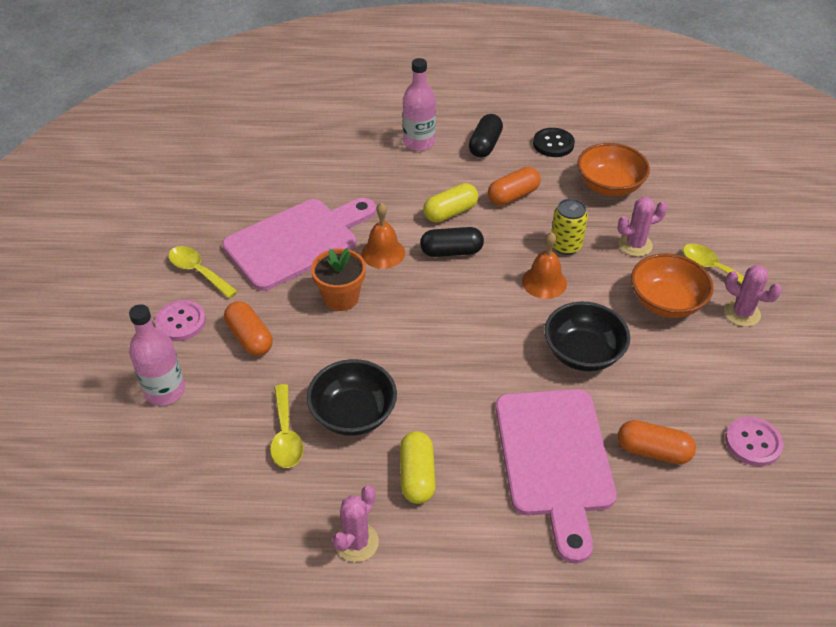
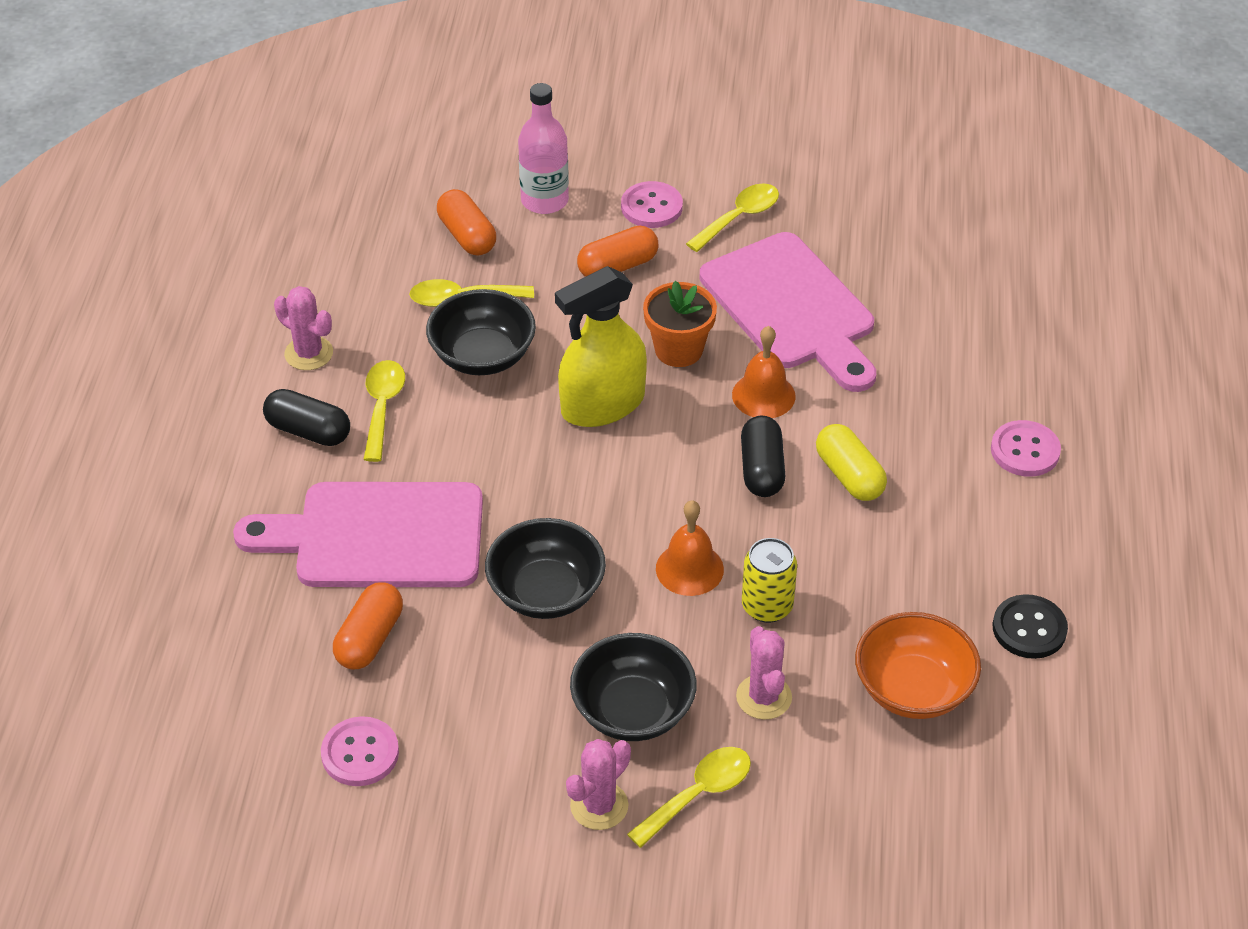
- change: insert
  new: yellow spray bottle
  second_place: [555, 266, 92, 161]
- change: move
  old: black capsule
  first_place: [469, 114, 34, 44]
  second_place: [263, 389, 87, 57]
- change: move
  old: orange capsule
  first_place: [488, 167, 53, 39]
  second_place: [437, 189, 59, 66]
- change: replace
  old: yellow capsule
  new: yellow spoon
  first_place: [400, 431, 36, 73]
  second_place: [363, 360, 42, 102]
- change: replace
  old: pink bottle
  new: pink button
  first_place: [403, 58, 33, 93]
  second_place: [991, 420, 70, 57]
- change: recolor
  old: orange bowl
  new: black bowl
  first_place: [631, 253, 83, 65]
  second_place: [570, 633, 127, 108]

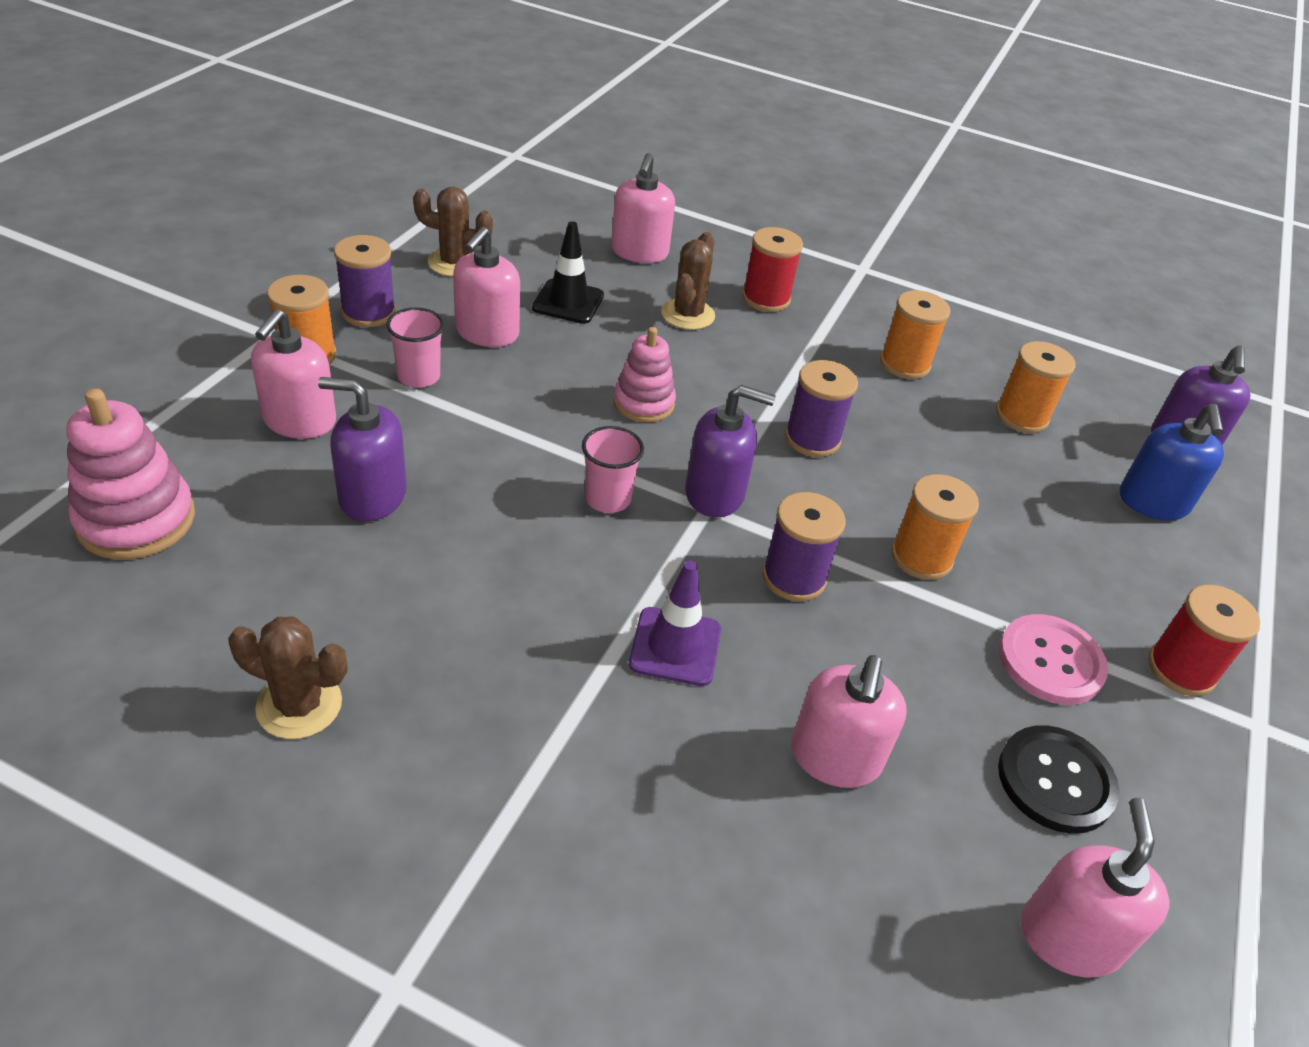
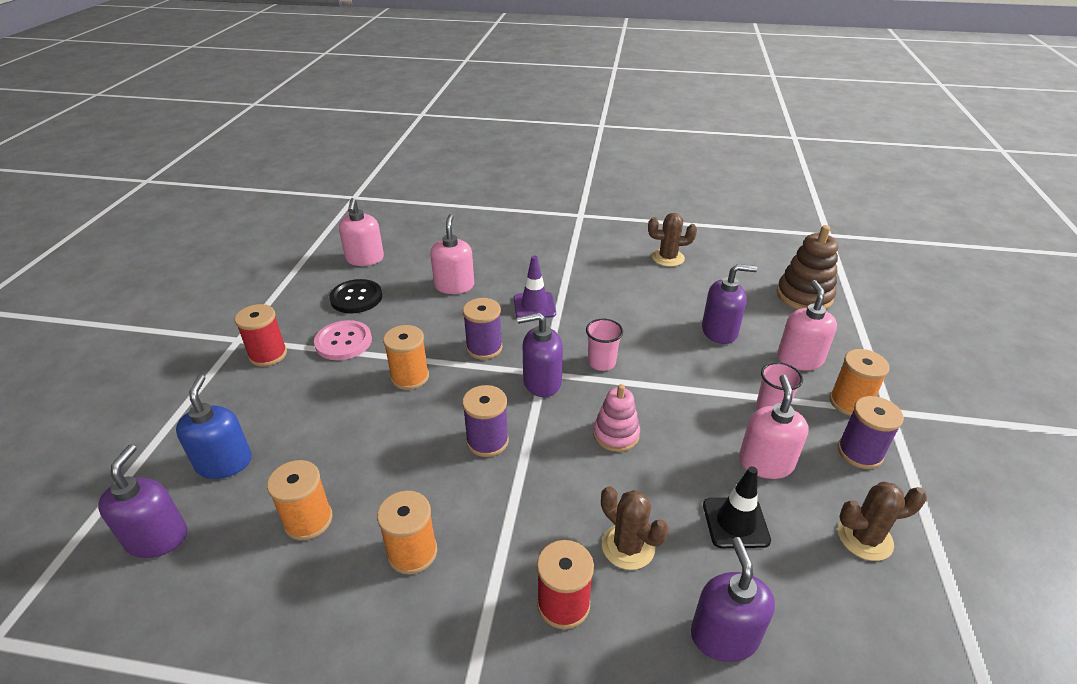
- change: recolor
  old: pink stacking toy
  new: brown stacking toy
  first_place: [67, 388, 128, 172]
  second_place: [777, 225, 61, 85]
- change: recolor
  old: pink soap dispenser
  new: purple soap dispenser
  first_place: [611, 153, 64, 110]
  second_place: [691, 537, 84, 125]
- change: rotate
  old: brown cactus
  first_place: [661, 232, 54, 98]
  second_place: [601, 486, 68, 84]
  degrees: -45

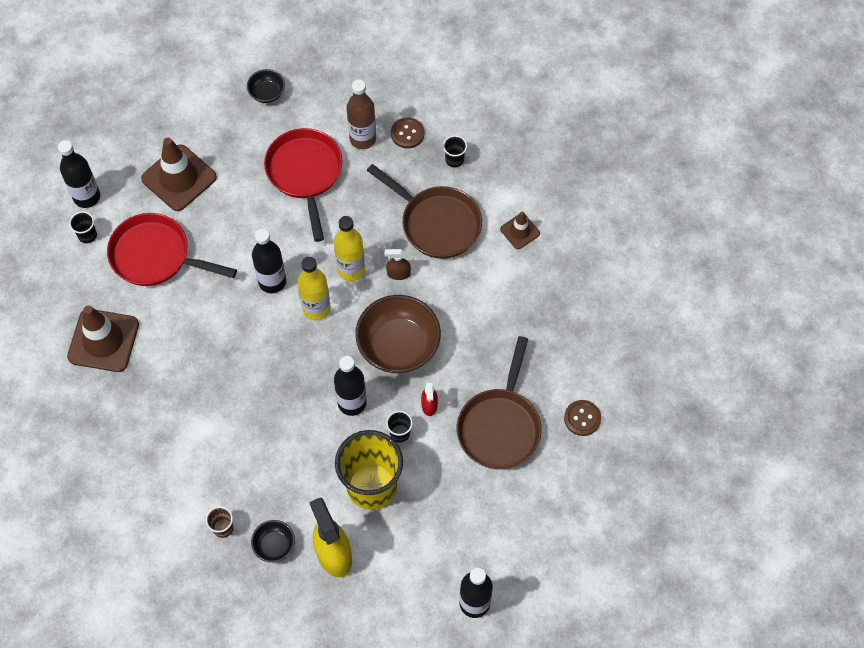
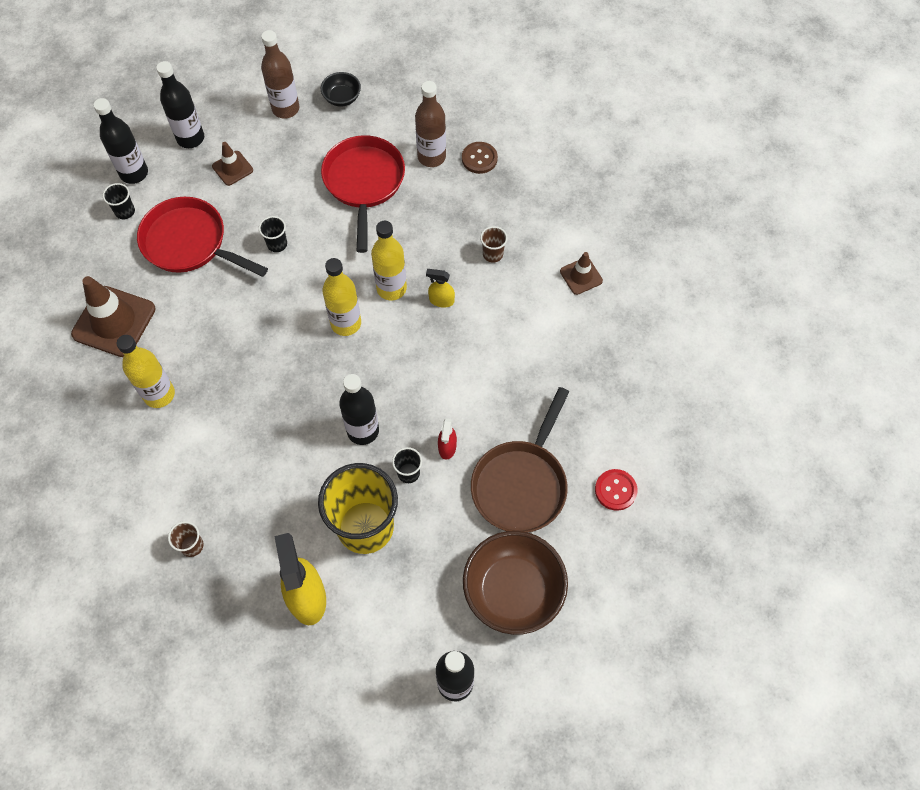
- change: delete
  old: black bowl
  first_place: [251, 520, 44, 43]
- change: insert
  new: yellow bottle
  second_place: [117, 335, 58, 73]
- change: insert
  new: brown bottle
  second_place: [261, 30, 38, 89]
- change: move
  old: black bottle
  first_place: [252, 229, 34, 64]
  second_place: [156, 61, 48, 87]
- change: move
  old: brown bowl
  first_place: [355, 295, 86, 78]
  second_place: [463, 531, 105, 104]
- change: move
  old: black cup
  first_place: [443, 135, 24, 32]
  second_place: [259, 216, 28, 36]
- change: replace
  old: brown pan
  new: brown cup
  first_place: [367, 164, 115, 95]
  second_place: [480, 226, 28, 37]
- change: recolor
  old: brown spray bottle
  new: yellow spray bottle
  first_place: [385, 249, 26, 31]
  second_place: [426, 269, 29, 38]
- change: recolor
  old: brown button
  new: red button
  first_place: [564, 400, 37, 36]
  second_place: [595, 469, 42, 42]
- change: resize
  old: brown traffic cone
  first_place: [141, 138, 76, 73]
  second_place: [212, 142, 41, 44]
  factor: 0.53

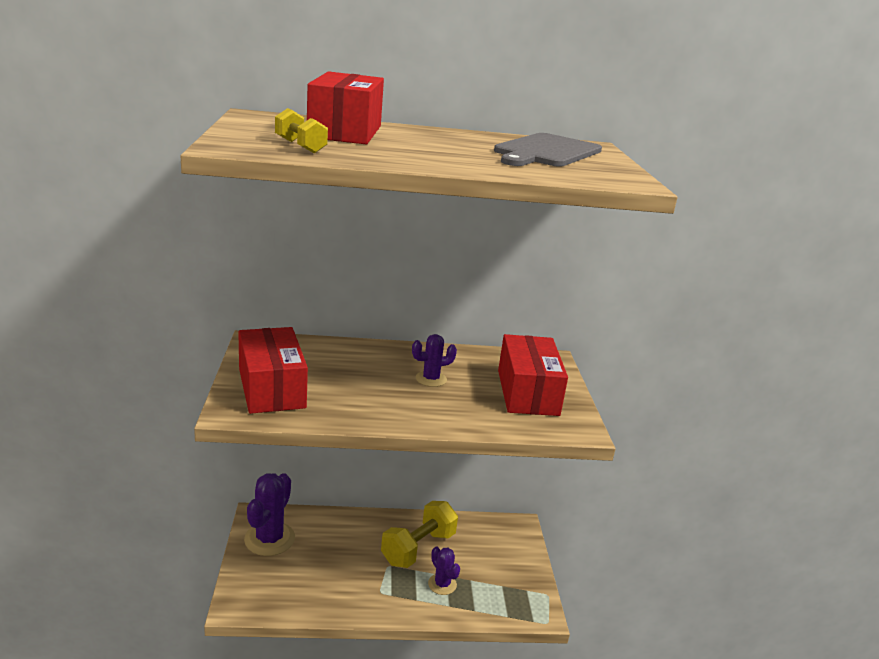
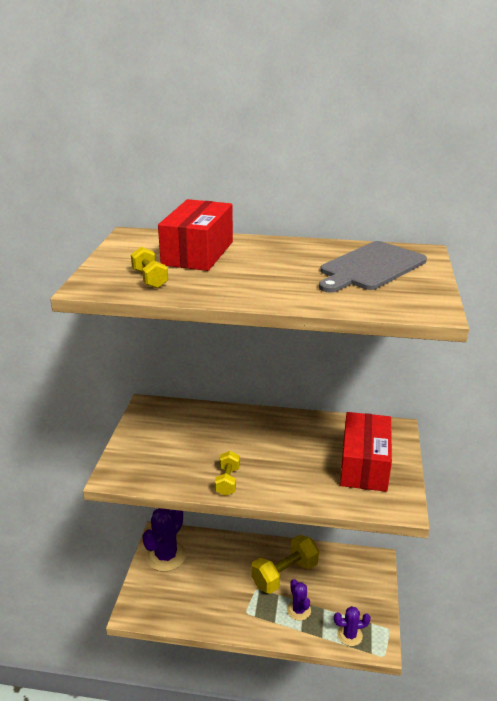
- change: delete
  old: red box
  first_place: [238, 327, 70, 87]
- change: insert
  new: yellow dumbbell
  second_place: [215, 451, 25, 45]
- change: move
  old: purple cactus
  first_place: [412, 334, 45, 53]
  second_place: [334, 606, 37, 40]

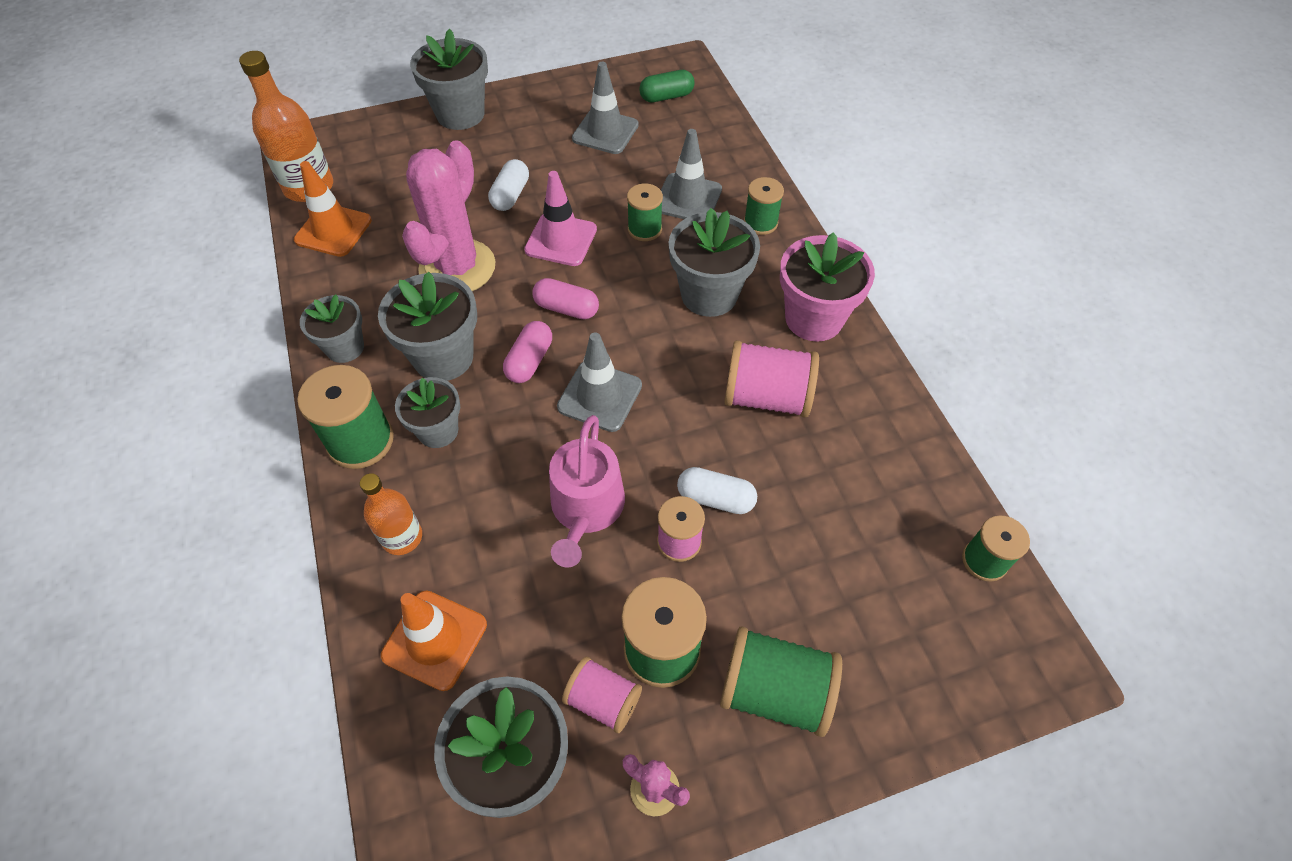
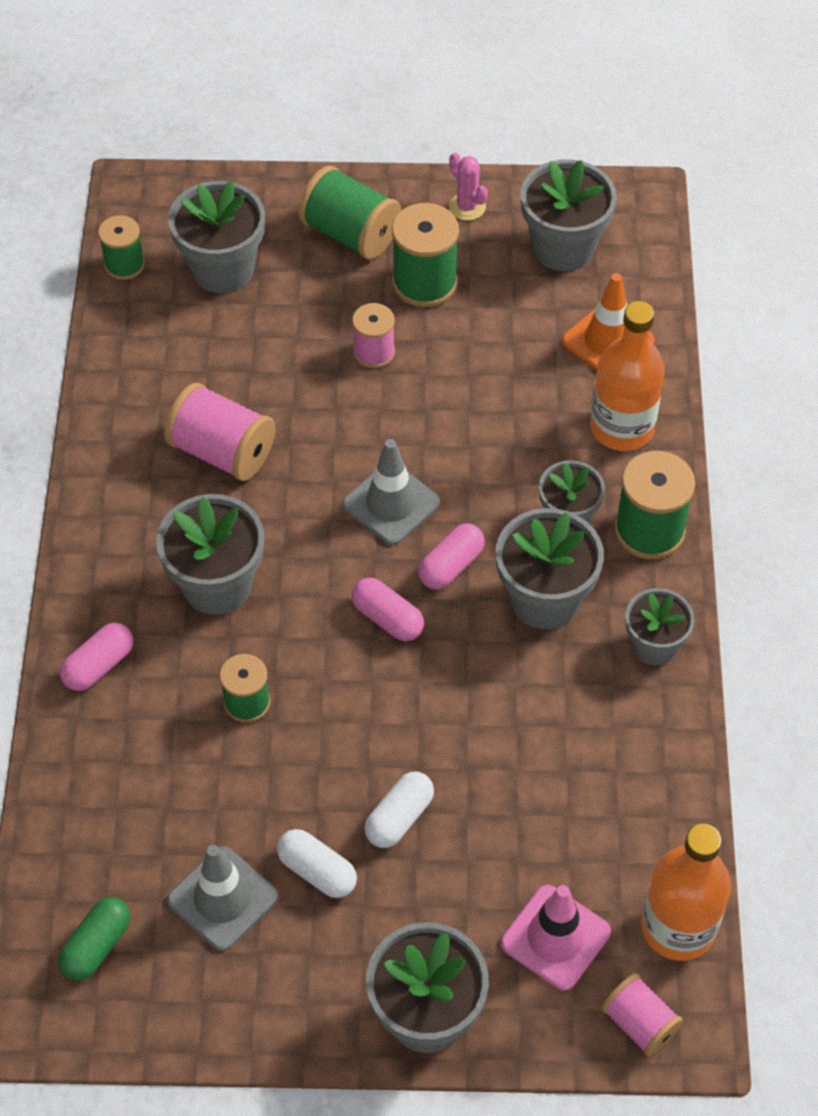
- change: delete
  old: orange traffic cone
  first_place: [294, 161, 78, 96]
- change: delete
  old: pink cactus
  first_place: [402, 140, 93, 151]
- change: delete
  old: pink watering can
  first_place: [549, 415, 76, 152]
- change: delete
  old: grey traffic cone
  first_place: [661, 129, 61, 90]
- change: delete
  old: pink flower pot
  first_place: [780, 232, 95, 110]
- change: insert
  new: grey flower pot
  second_place: [168, 181, 97, 112]
- change: move
  old: pink traffic cone
  first_place: [524, 171, 73, 95]
  second_place: [501, 885, 110, 106]
- change: move
  old: pink spool
  first_place: [562, 657, 80, 76]
  second_place: [601, 974, 82, 83]
- change: move
  old: white capsule
  first_place: [677, 467, 80, 47]
  second_place: [277, 829, 80, 69]
- change: replace
  old: green spool
  new: pink capsule
  first_place: [744, 177, 40, 58]
  second_place: [60, 623, 73, 68]
- change: rotate
  old: green capsule
  first_place: [639, 70, 56, 32]
  second_place: [58, 897, 72, 84]
  degrees: -60
- change: resize
  old: orange bottle
  first_place: [360, 473, 62, 82]
  second_place: [590, 301, 75, 150]
  factor: 1.63

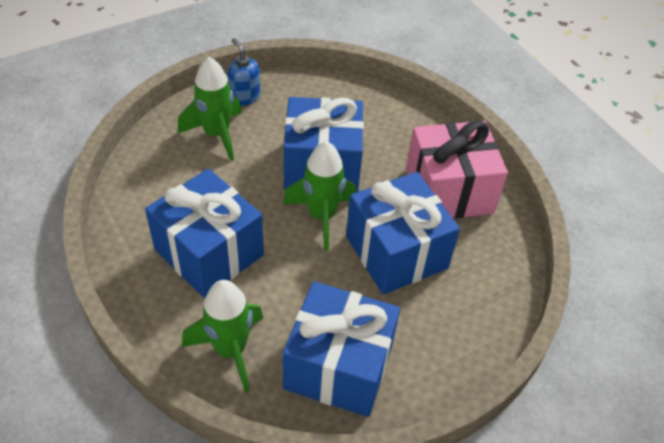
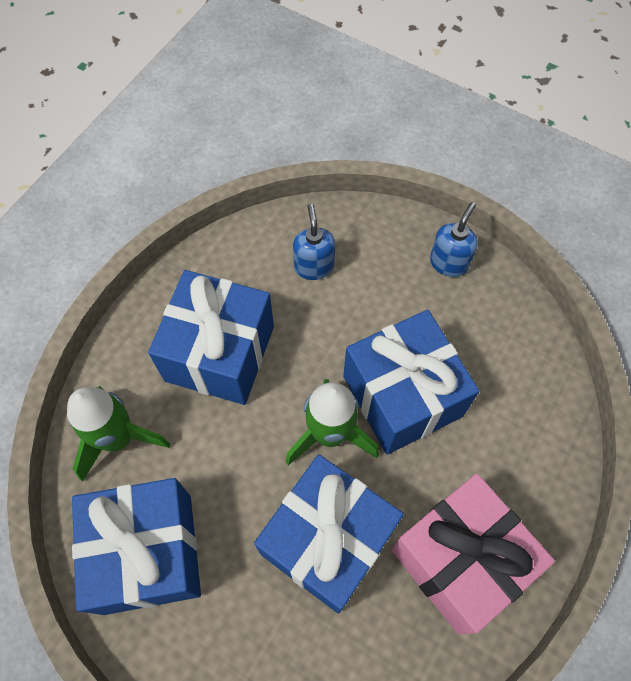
- change: delete
  old: green rocket
  first_place: [178, 57, 64, 104]
- change: insert
  new: blue soap dispenser
  second_place: [293, 204, 42, 76]

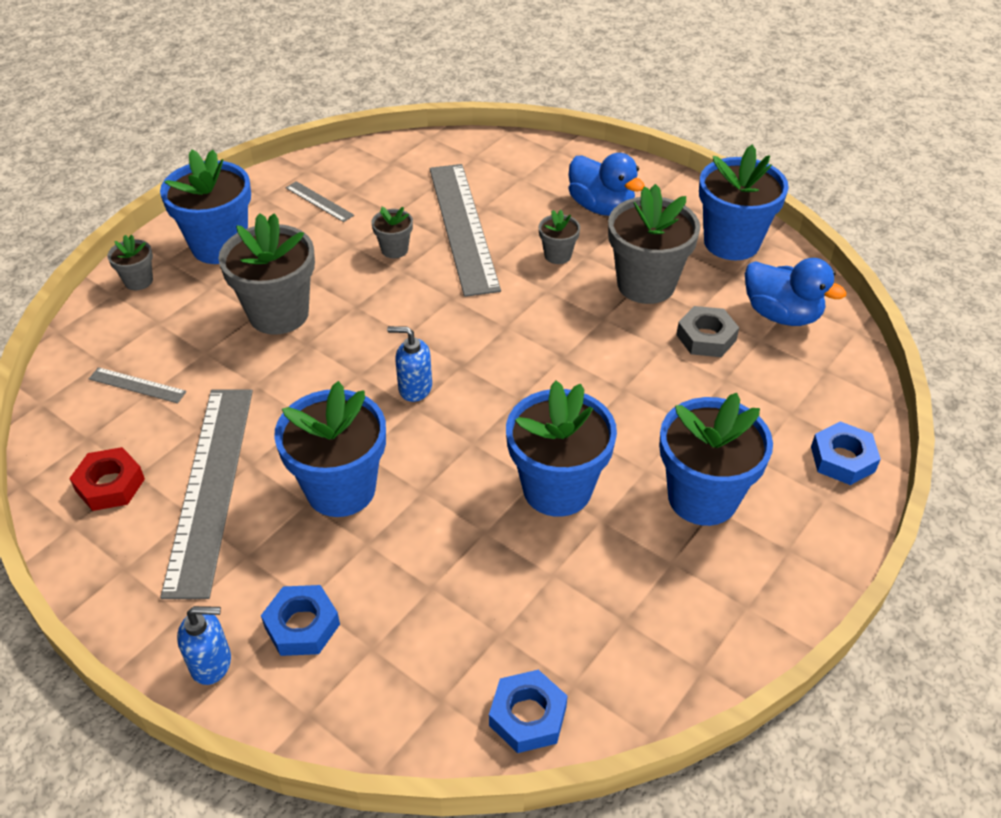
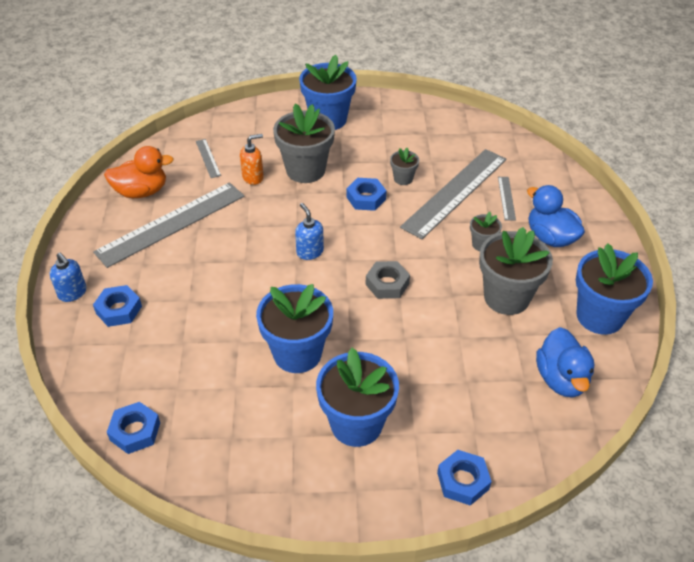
- change: delete
  old: grey flower pot
  first_place: [107, 235, 46, 55]
- change: delete
  old: blue flower pot
  first_place: [274, 381, 112, 136]
- change: insert
  new: orange soap dispenser
  second_place: [240, 134, 24, 51]
- change: insert
  new: blue nut
  second_place: [346, 178, 40, 33]
- change: move
  old: grey ruler
  first_place: [286, 181, 68, 41]
  second_place: [498, 177, 18, 44]
- change: move
  old: grey nut
  first_place: [676, 306, 63, 51]
  second_place: [366, 261, 44, 38]
- change: replace
  old: red nut
  new: orange duck
  first_place: [69, 447, 76, 64]
  second_place: [104, 146, 70, 52]
- change: rotate
  old: blue duck
  first_place: [568, 153, 77, 63]
  second_place: [527, 185, 58, 62]
  degrees: 135

